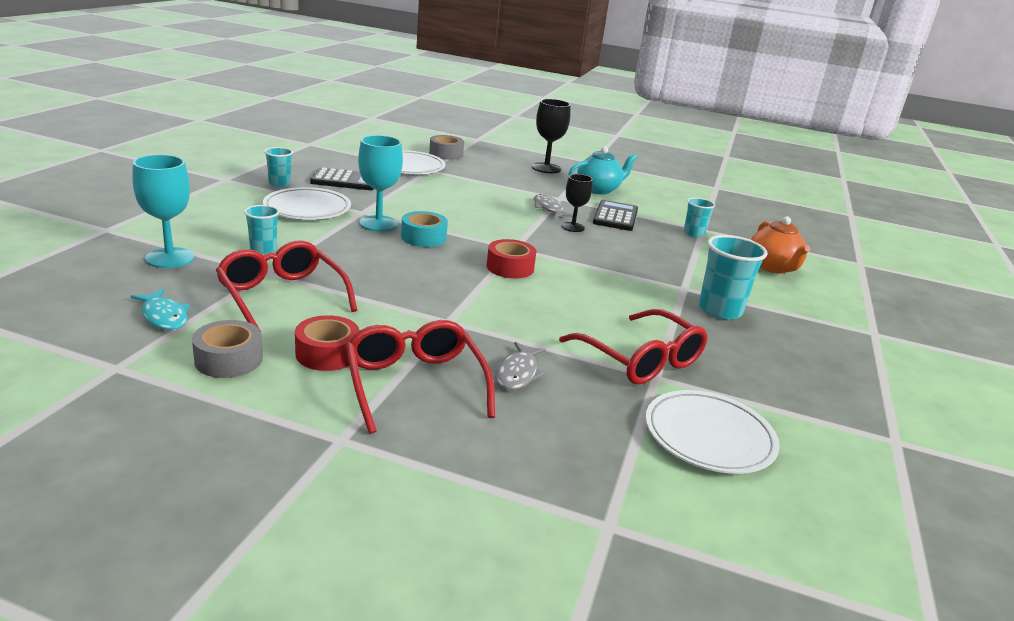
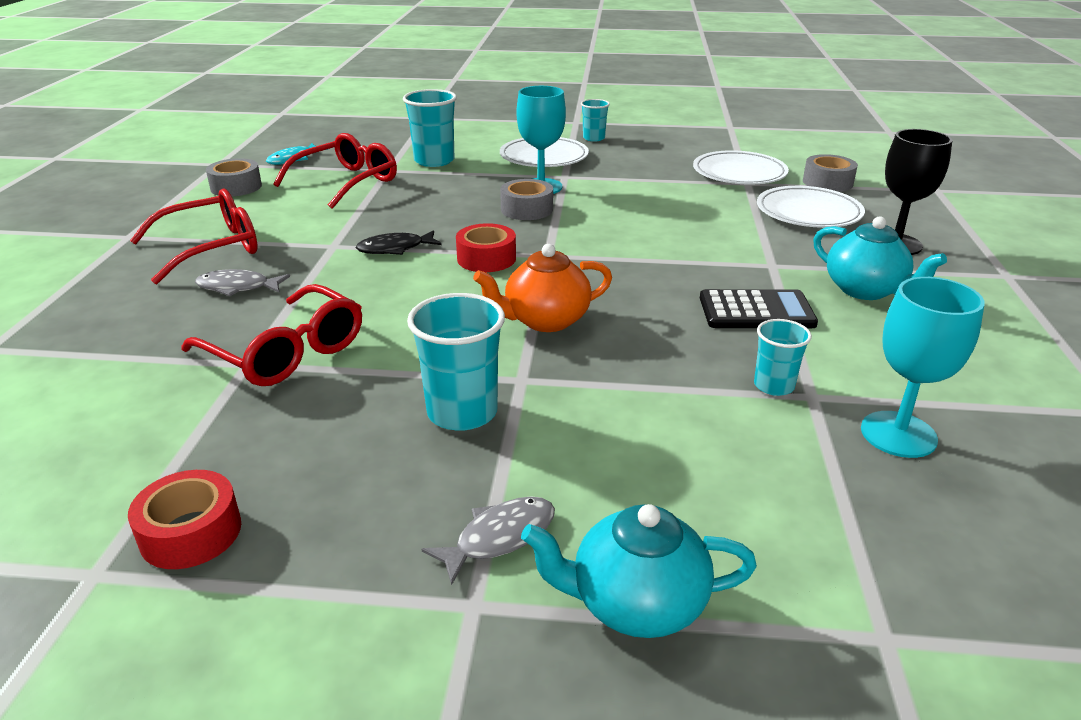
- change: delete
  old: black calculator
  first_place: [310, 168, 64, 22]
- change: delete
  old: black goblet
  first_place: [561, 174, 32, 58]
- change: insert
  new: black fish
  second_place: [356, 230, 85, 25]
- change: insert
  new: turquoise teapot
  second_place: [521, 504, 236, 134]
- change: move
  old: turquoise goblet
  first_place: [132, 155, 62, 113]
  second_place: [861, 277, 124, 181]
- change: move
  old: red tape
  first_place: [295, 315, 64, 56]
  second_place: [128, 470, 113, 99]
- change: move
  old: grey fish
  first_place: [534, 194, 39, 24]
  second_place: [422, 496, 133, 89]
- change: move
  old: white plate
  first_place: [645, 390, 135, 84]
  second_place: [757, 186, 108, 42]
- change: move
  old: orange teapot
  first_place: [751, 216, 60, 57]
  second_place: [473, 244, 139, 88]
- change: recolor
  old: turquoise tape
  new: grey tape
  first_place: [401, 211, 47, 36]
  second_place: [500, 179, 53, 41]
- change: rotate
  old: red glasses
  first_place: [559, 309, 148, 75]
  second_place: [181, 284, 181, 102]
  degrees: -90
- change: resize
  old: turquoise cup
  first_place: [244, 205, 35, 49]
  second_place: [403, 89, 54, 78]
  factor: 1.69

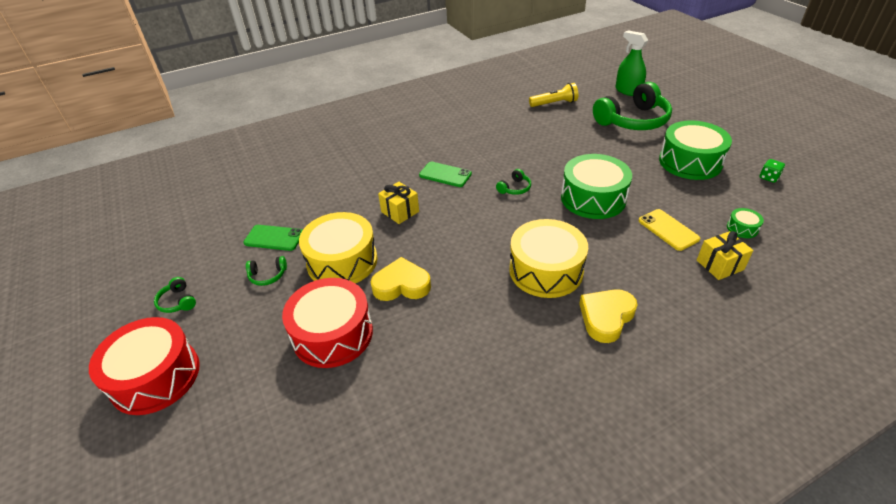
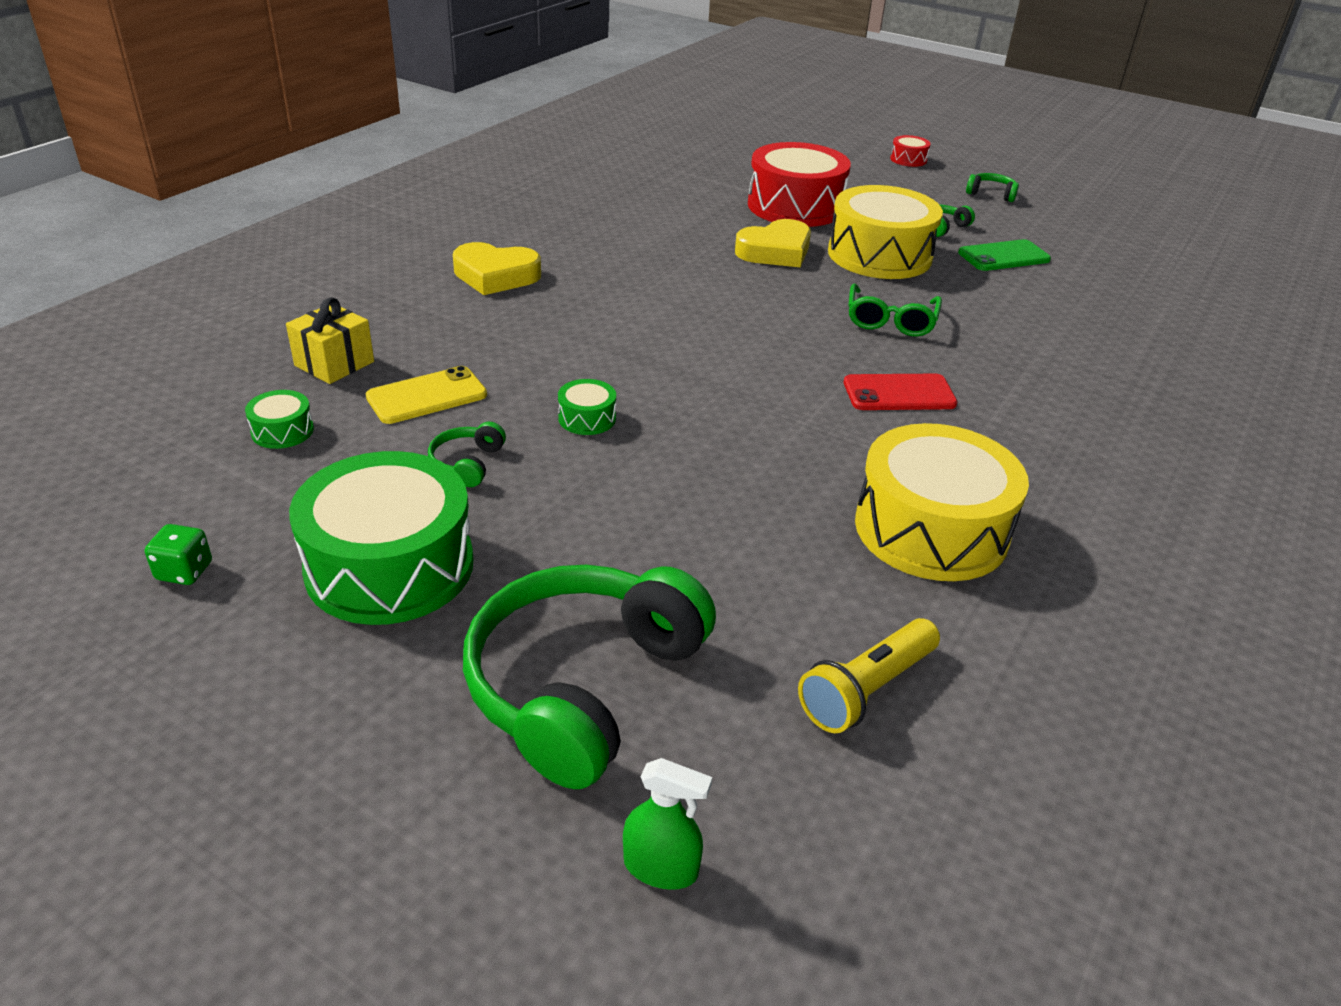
- change: move
  old: green headphones
  first_place: [496, 169, 35, 26]
  second_place: [428, 422, 78, 65]
- change: move
  old: yellow drum
  first_place: [509, 219, 79, 79]
  second_place: [855, 423, 174, 158]
- change: replace
  old: yellow gift
  new: green glasses
  first_place: [378, 182, 41, 42]
  second_place: [848, 284, 94, 53]
- change: recolor
  old: green phone
  new: red phone
  first_place: [419, 162, 53, 25]
  second_place: [844, 374, 113, 36]
- change: rotate
  old: yellow heart
  first_place: [579, 289, 58, 54]
  second_place: [453, 242, 88, 53]
  degrees: 90
- change: rotate
  old: yellow phone
  first_place: [638, 209, 62, 42]
  second_place: [366, 366, 121, 58]
  degrees: -60
- change: resize
  old: red drum
  first_place: [89, 317, 111, 98]
  second_place: [890, 135, 41, 32]
  factor: 0.42
- change: resize
  old: green drum
  first_place: [561, 154, 71, 65]
  second_place: [558, 379, 58, 56]
  factor: 0.42
- change: resize
  old: green spray bottle
  first_place: [616, 30, 32, 66]
  second_place: [623, 758, 89, 132]
  factor: 0.62

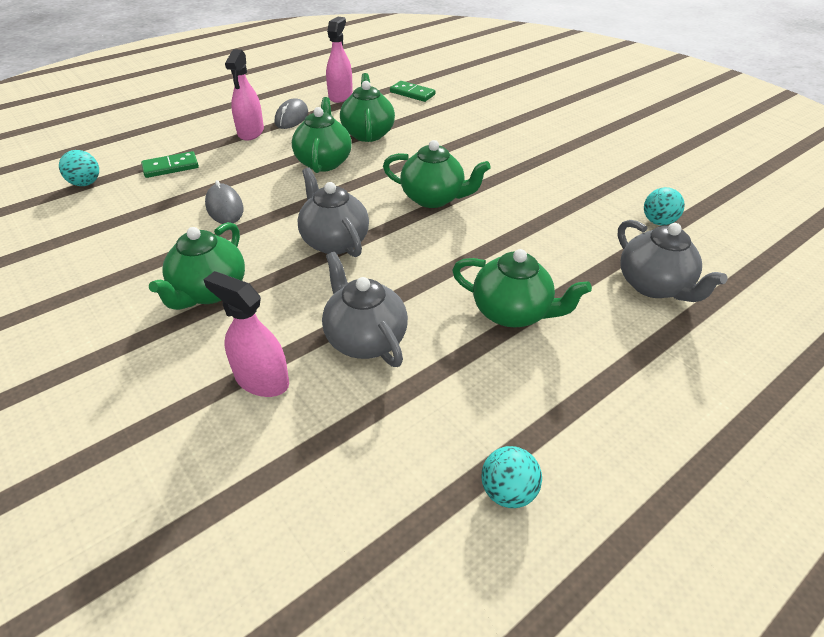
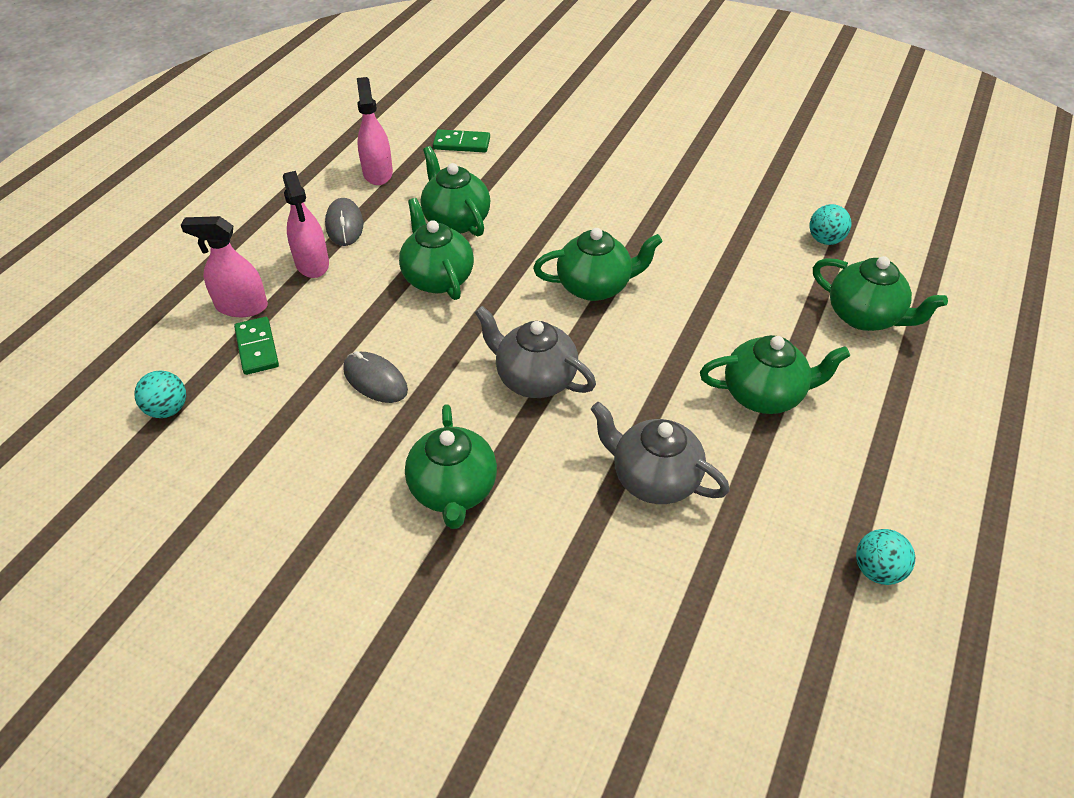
- change: move
  old: pink spray bottle
  first_place: [203, 271, 86, 126]
  second_place: [181, 216, 87, 101]
- change: recolor
  old: grey teapot
  new: green teapot
  first_place: [618, 220, 109, 82]
  second_place: [813, 256, 135, 75]
- change: rotate
  old: green domino
  first_place: [141, 151, 58, 27]
  second_place: [234, 317, 45, 58]
  degrees: -60

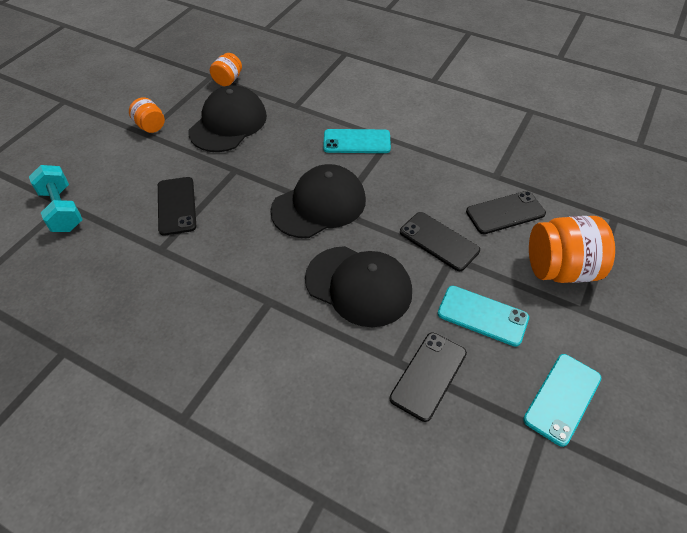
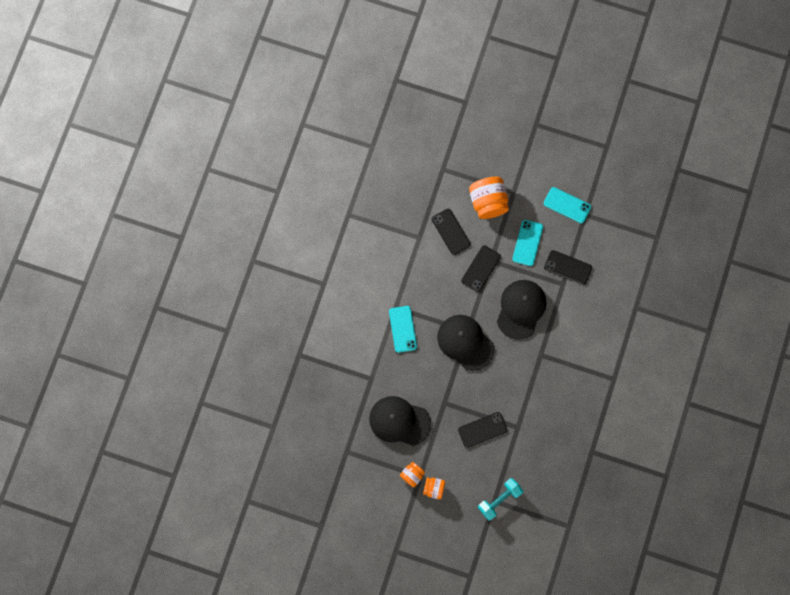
- change: move
  old: orange jar
  first_place: [210, 53, 32, 33]
  second_place: [423, 477, 22, 22]

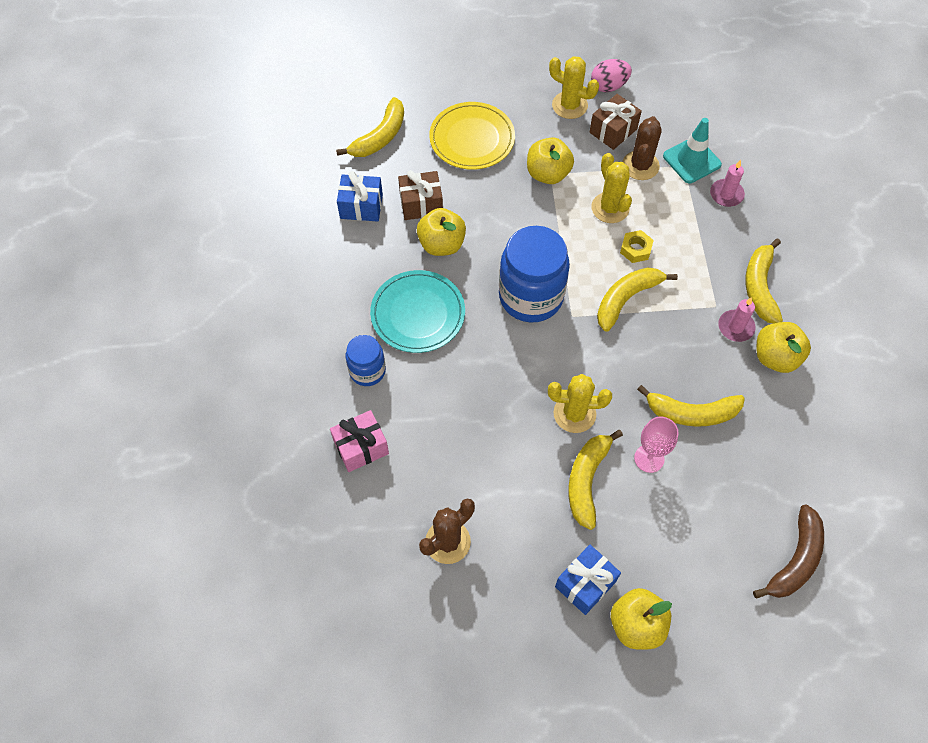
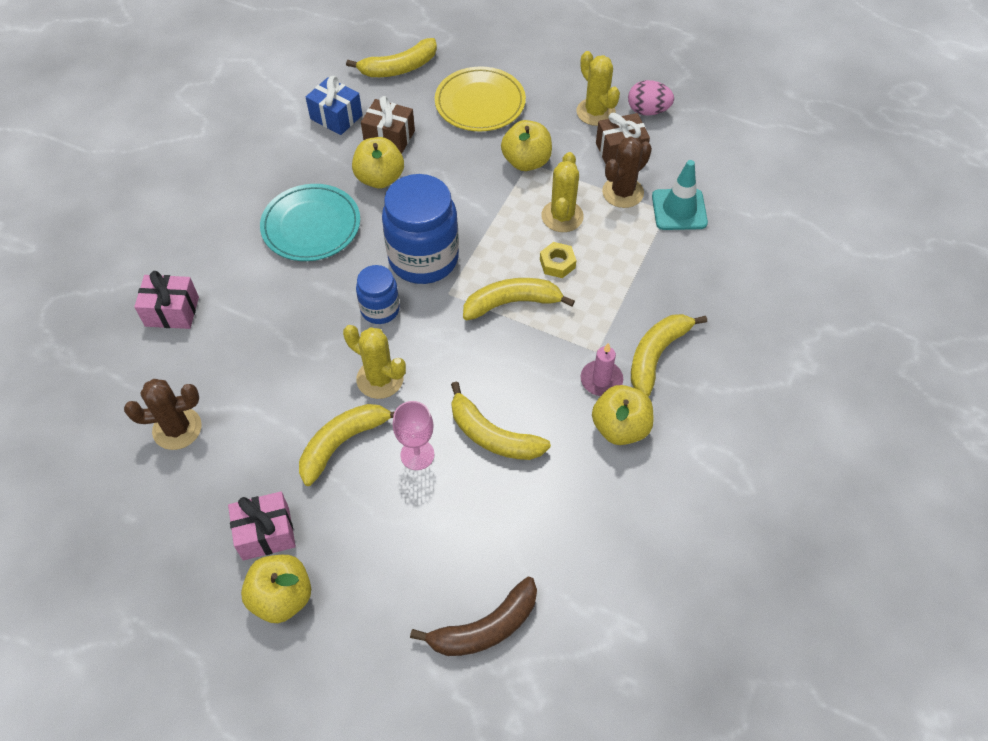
- change: delete
  old: pink candle
  first_place: [710, 160, 35, 47]
- change: move
  old: blue jar
  first_place: [345, 335, 41, 51]
  second_place: [356, 265, 44, 59]
- change: recolor
  old: blue gift
  new: pink gift
  first_place: [555, 545, 66, 70]
  second_place: [228, 491, 68, 70]

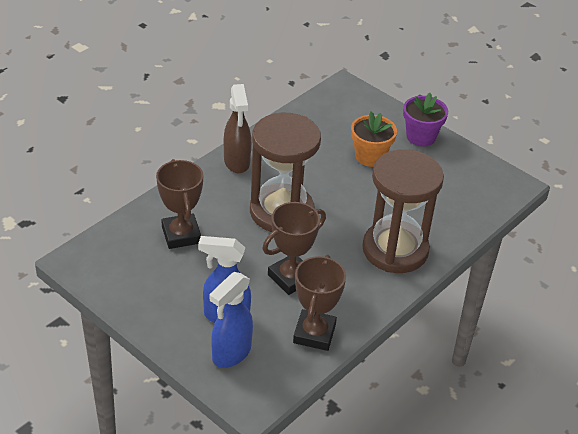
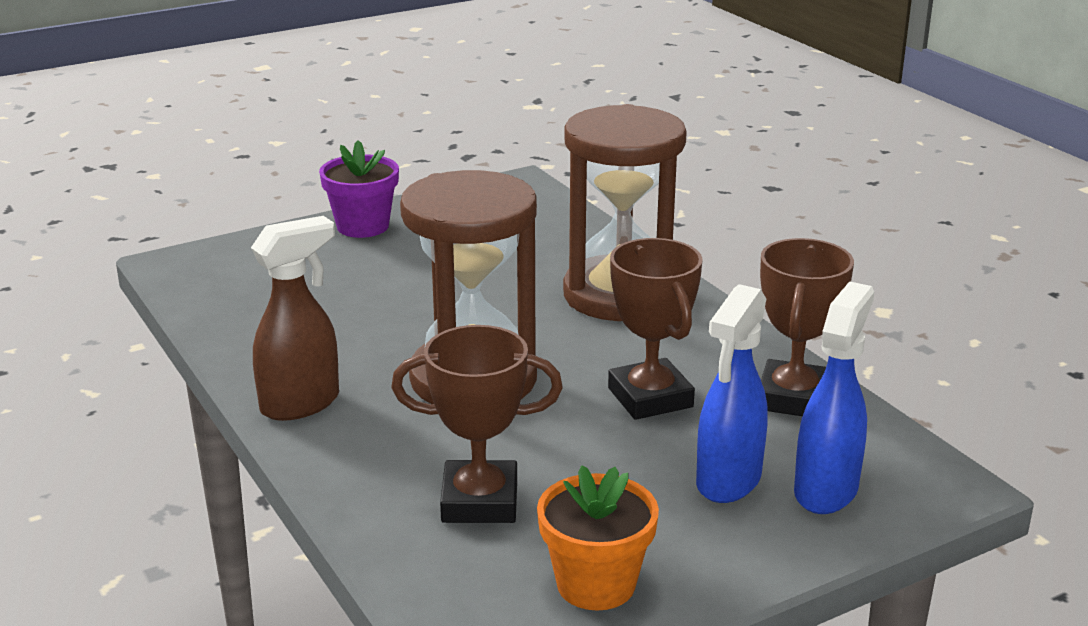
- change: move
  old: orange flower pot
  first_place: [351, 112, 46, 55]
  second_place: [537, 465, 122, 145]
- change: rotate
  old: blue spray bottle
  first_place: [210, 272, 43, 96]
  second_place: [794, 281, 80, 233]
  degrees: -120
- change: rotate
  old: brown spray bottle
  first_place: [224, 84, 27, 89]
  second_place: [251, 216, 88, 205]
  degrees: -45
- change: rotate
  old: brown trophy
  first_place: [293, 255, 53, 96]
  second_place: [760, 238, 94, 178]
  degrees: 75

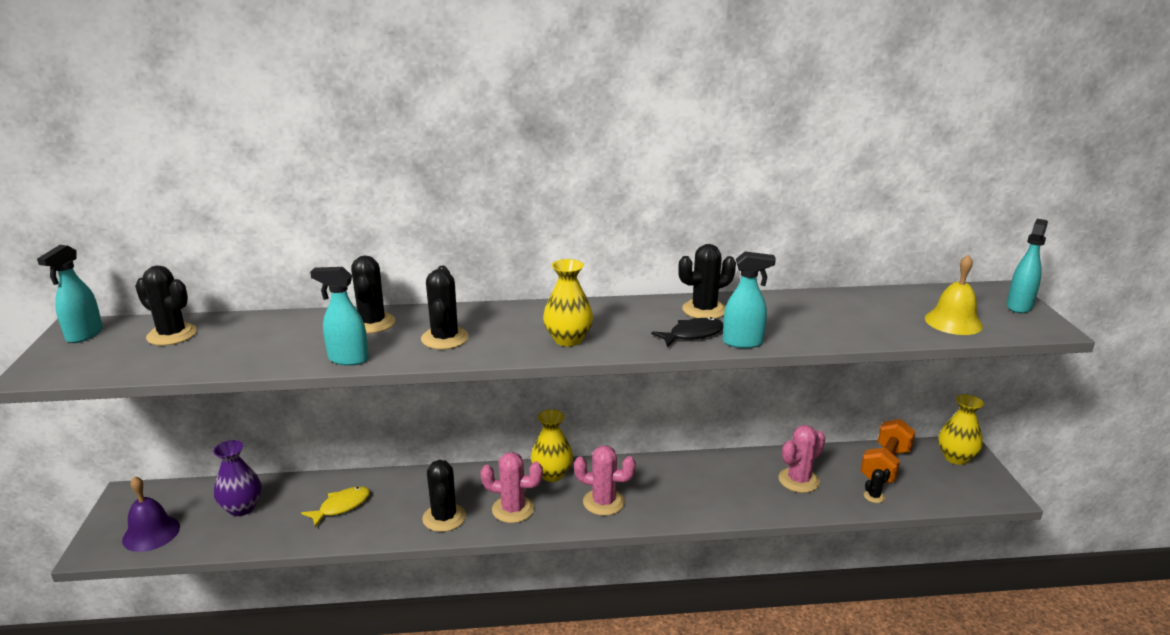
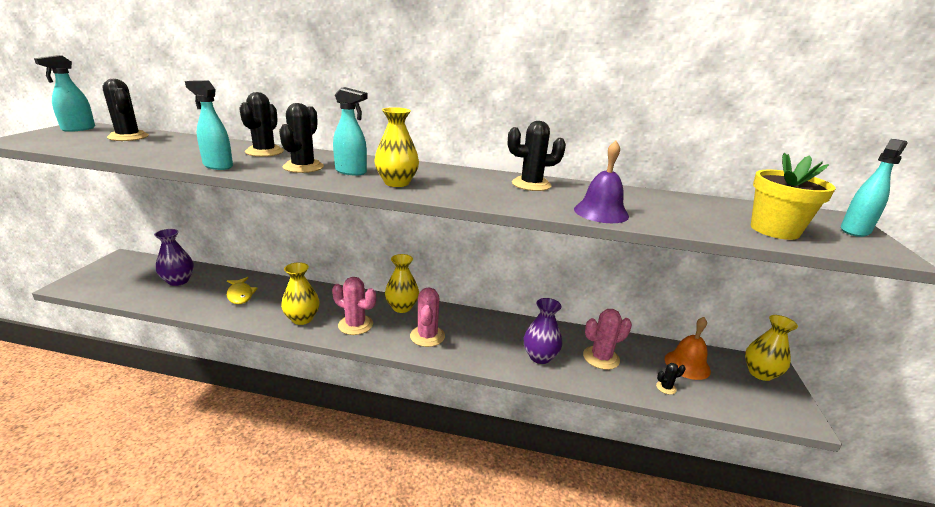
- change: delete
  old: black fish
  first_place: [651, 317, 72, 30]
- change: insert
  new: purple vase
  second_place: [524, 298, 38, 66]
- change: move
  old: purple bell
  first_place: [122, 476, 58, 76]
  second_place: [574, 141, 55, 82]
- change: move
  old: turquoise spray bottle
  first_place: [723, 251, 53, 97]
  second_place: [333, 87, 35, 88]
- change: replace
  old: black cactus
  new: yellow vase
  first_place: [422, 460, 44, 72]
  second_place: [281, 262, 39, 63]
- change: replace
  old: orange dumbbell
  new: orange bell
  first_place: [860, 419, 56, 64]
  second_place: [665, 317, 46, 63]
- change: replace
  old: yellow bell
  new: yellow flower pot
  first_place: [925, 254, 58, 81]
  second_place: [751, 153, 85, 87]
- change: rotate
  old: yellow fish
  first_place: [301, 486, 69, 41]
  second_place: [227, 277, 31, 27]
  degrees: 90
- change: rotate
  old: pink cactus
  first_place: [574, 445, 62, 71]
  second_place: [410, 287, 35, 60]
  degrees: 60

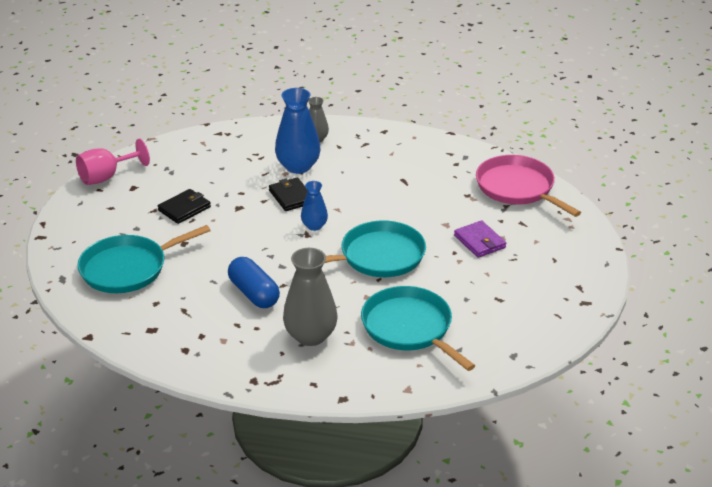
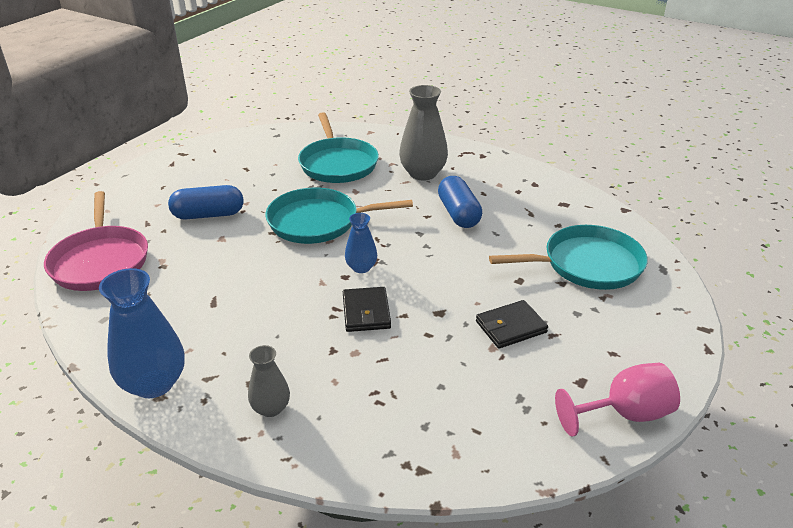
- change: move
  old: blue vase
  first_place: [275, 88, 46, 86]
  second_place: [99, 268, 86, 130]
- change: replace
  old: purple wallet
  new: blue capsule
  first_place: [454, 220, 52, 38]
  second_place: [168, 185, 76, 34]

